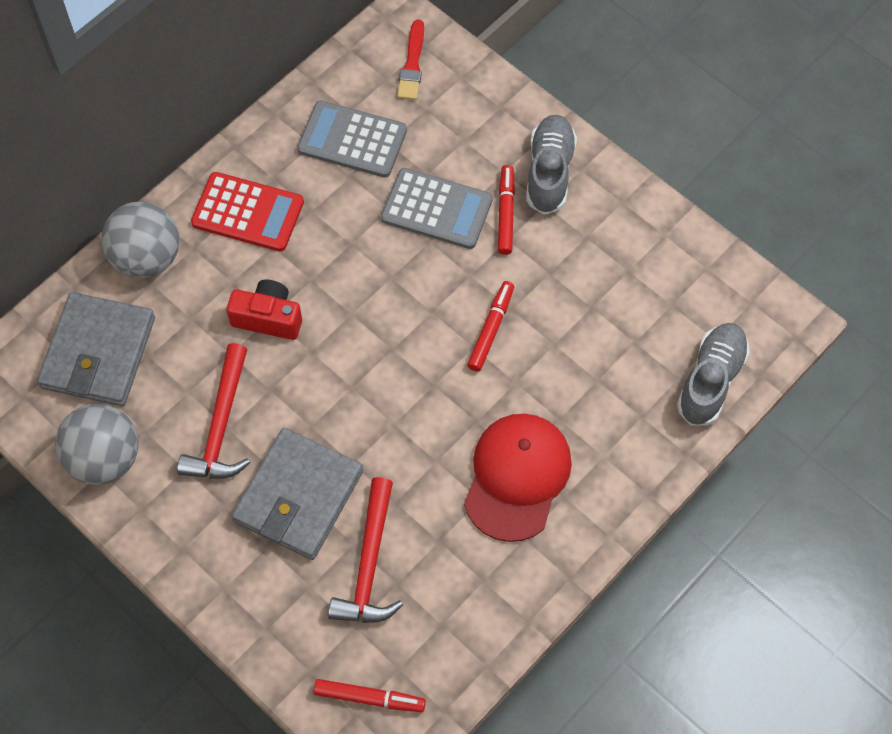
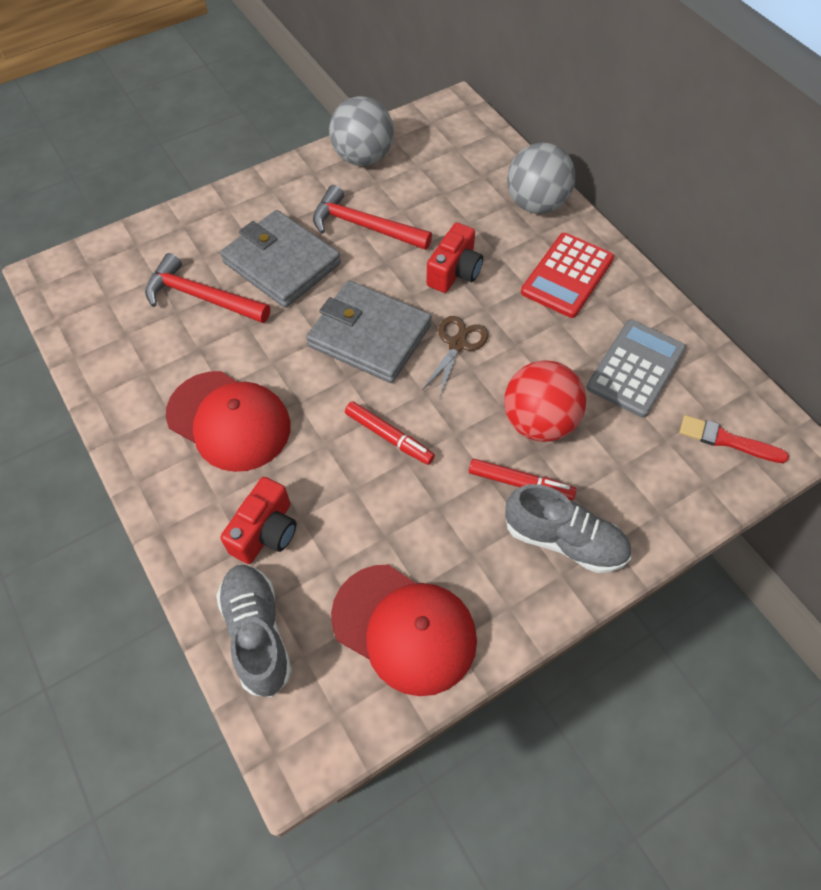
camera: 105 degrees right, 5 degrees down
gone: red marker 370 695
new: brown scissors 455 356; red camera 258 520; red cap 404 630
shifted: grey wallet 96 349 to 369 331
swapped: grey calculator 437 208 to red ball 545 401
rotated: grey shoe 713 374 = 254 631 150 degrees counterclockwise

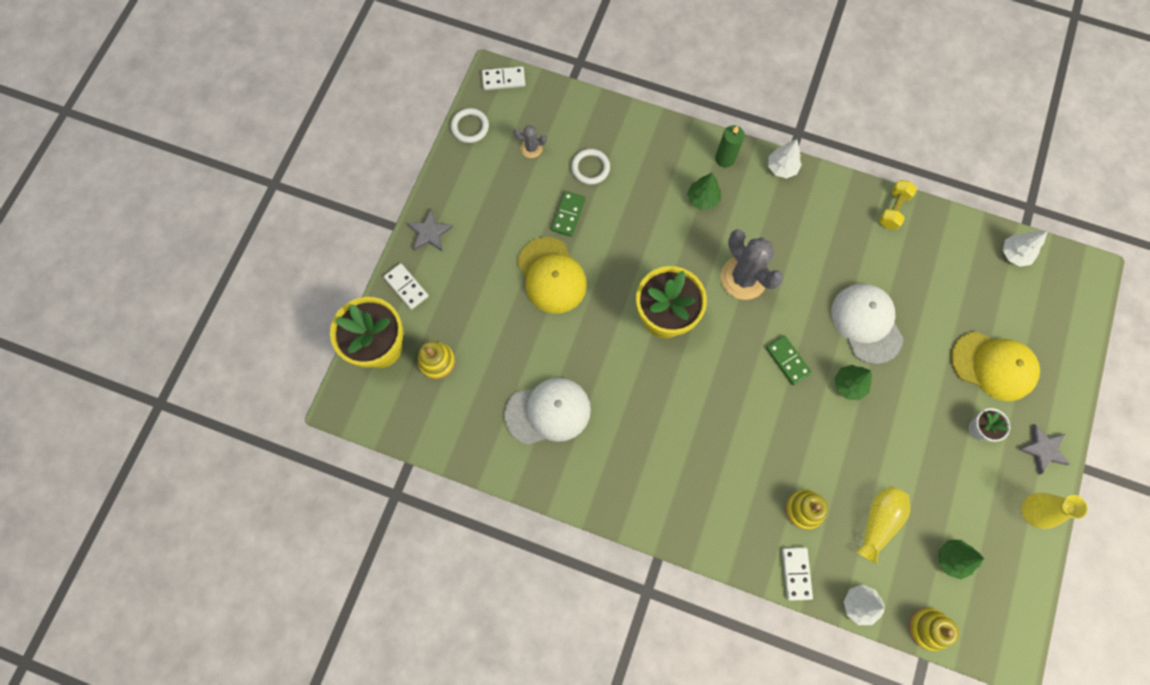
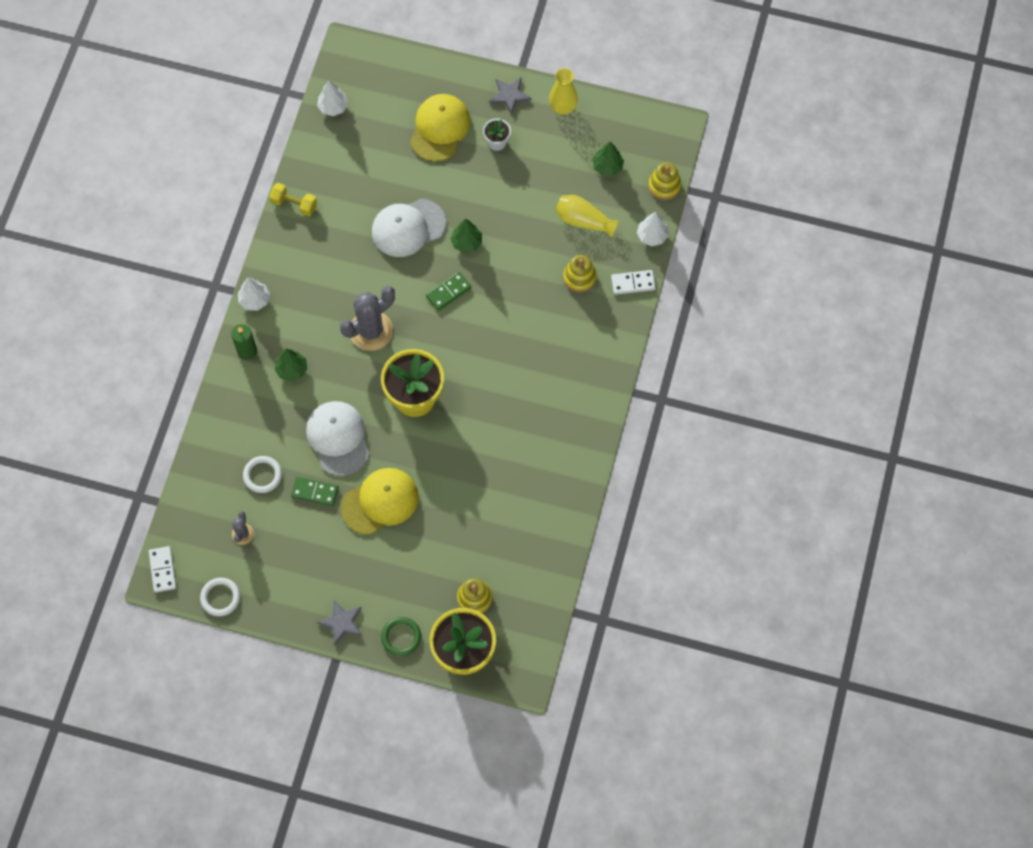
camera: 95 degrees left, 5 degrees down
shifted: white cap 547 411 to 338 438
swapped: white domino 406 286 to green ring 401 636

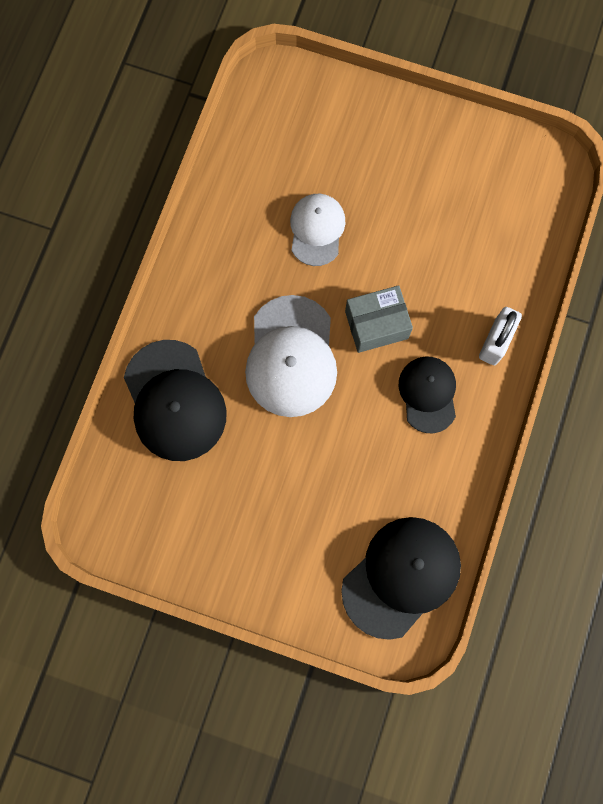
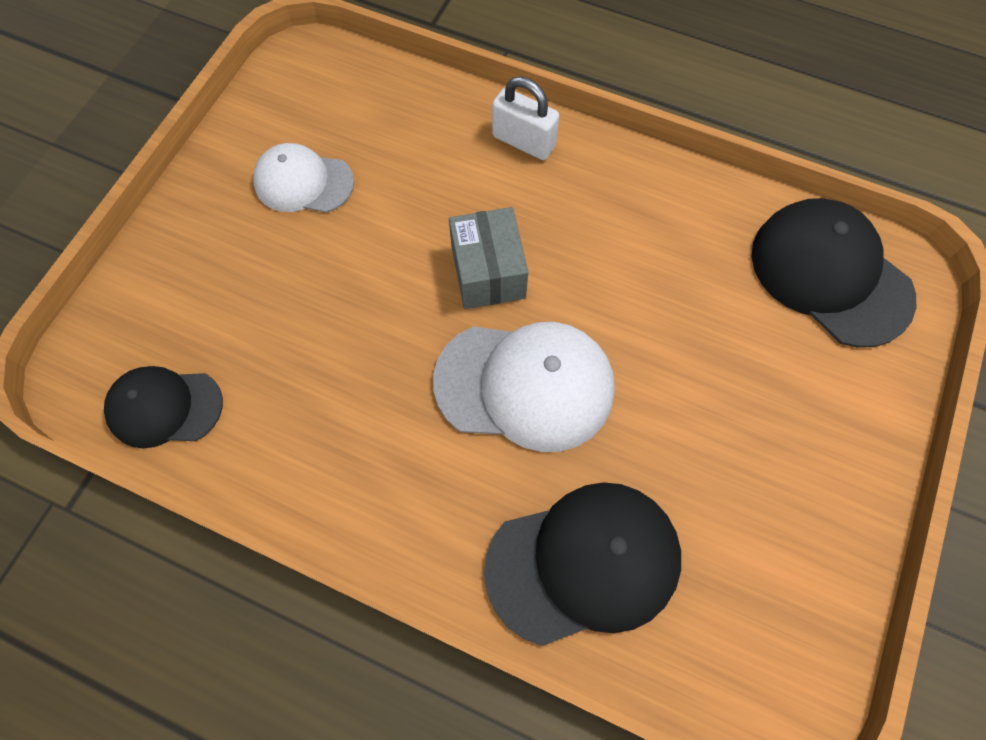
camera: 85 degrees left, 10 degrees down
shifted: white cap 317 230 to 303 178; black cap 427 395 to 163 407

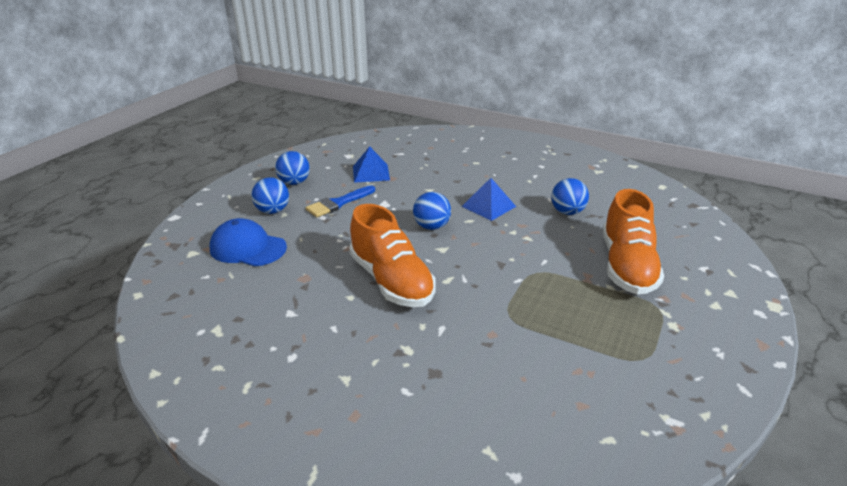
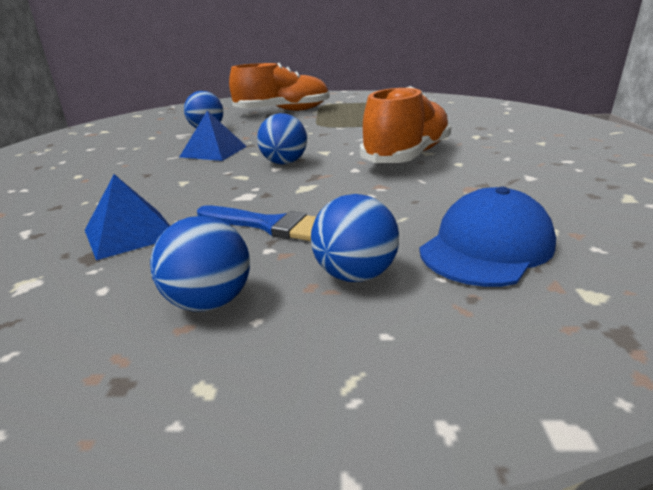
camera: 115 degrees left, 5 degrees down
rotated: blue cap 248 242 = 487 237 135 degrees counterclockwise

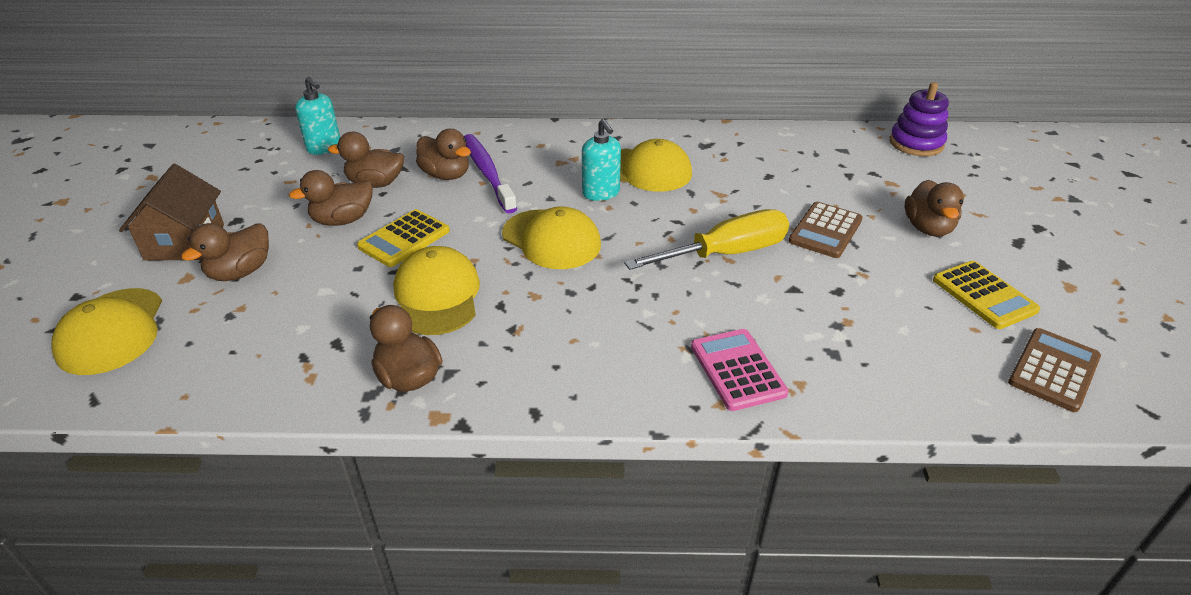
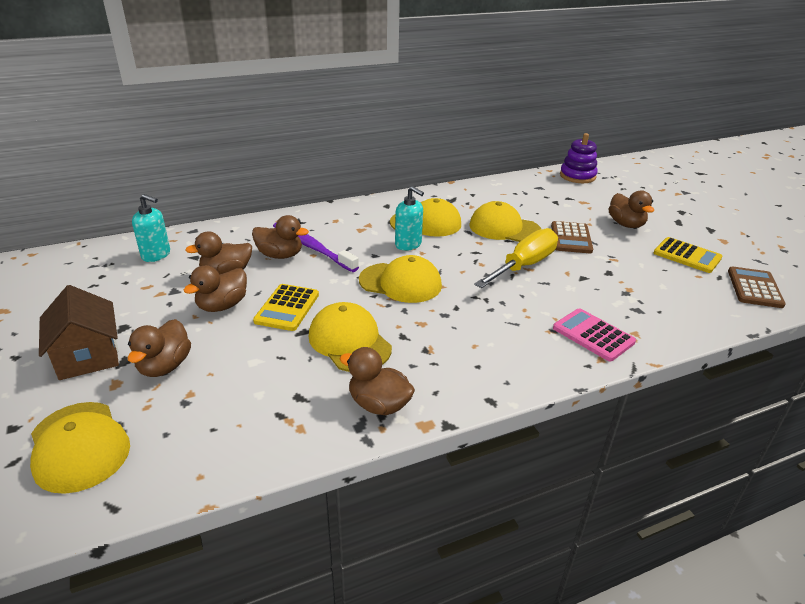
camera: 25 degrees left, 5 degrees down
new: yellow cap 505 221

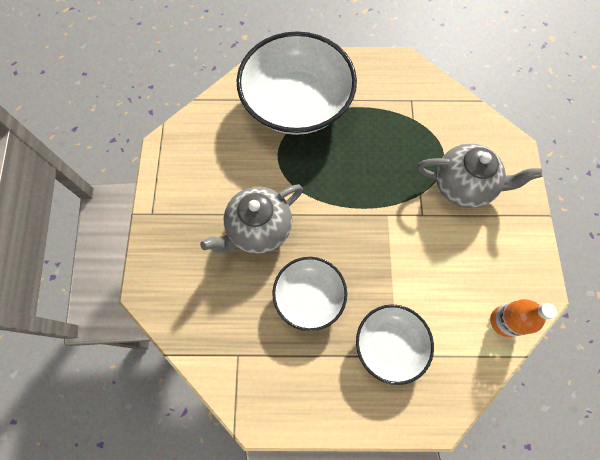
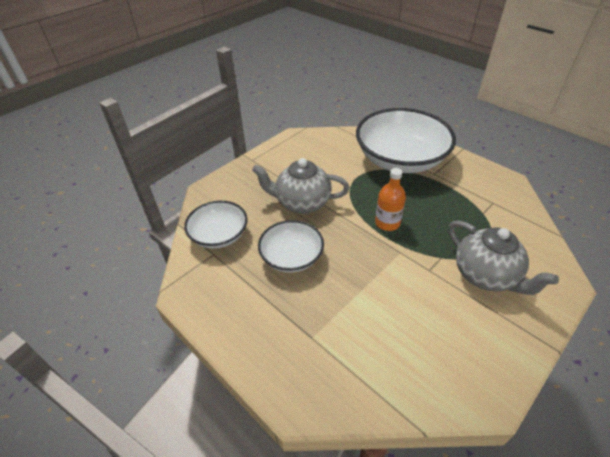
camera: 45 degrees right, 25 degrees down
shifted: orange bottle 523 318 to 390 199; white bowl 395 344 to 215 225

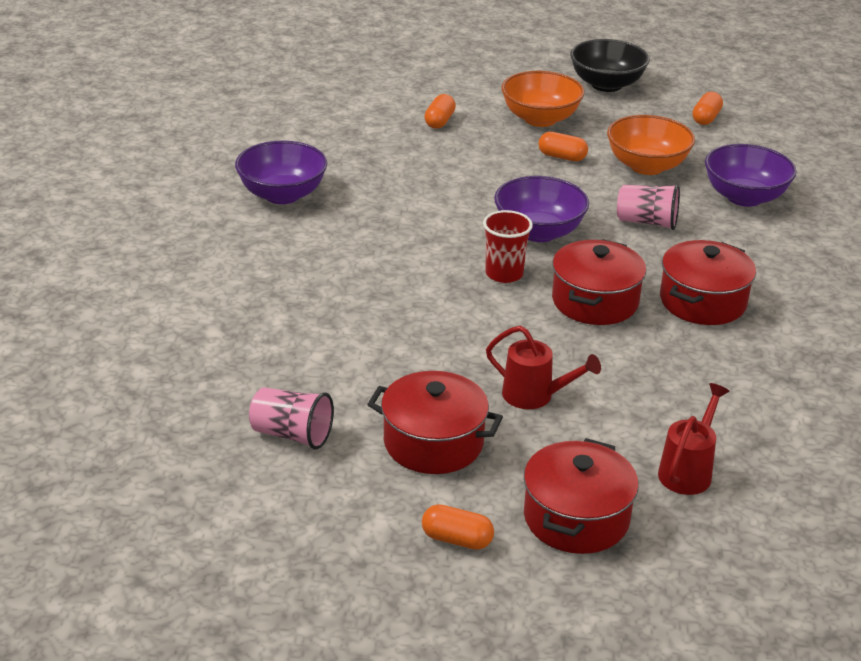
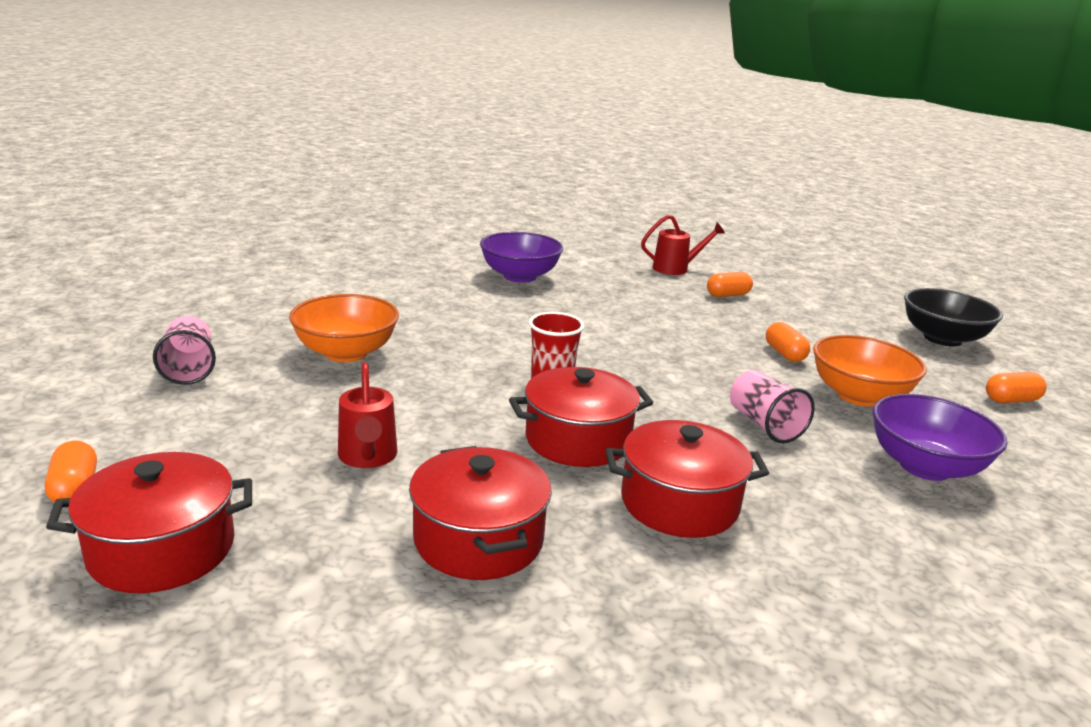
camera: 50 degrees right, 10 degrees down
gone: purple bowl 541 209
shifted: orange bowl 542 99 to 344 328; red pot 435 422 to 480 513; red watering can 693 439 to 683 245

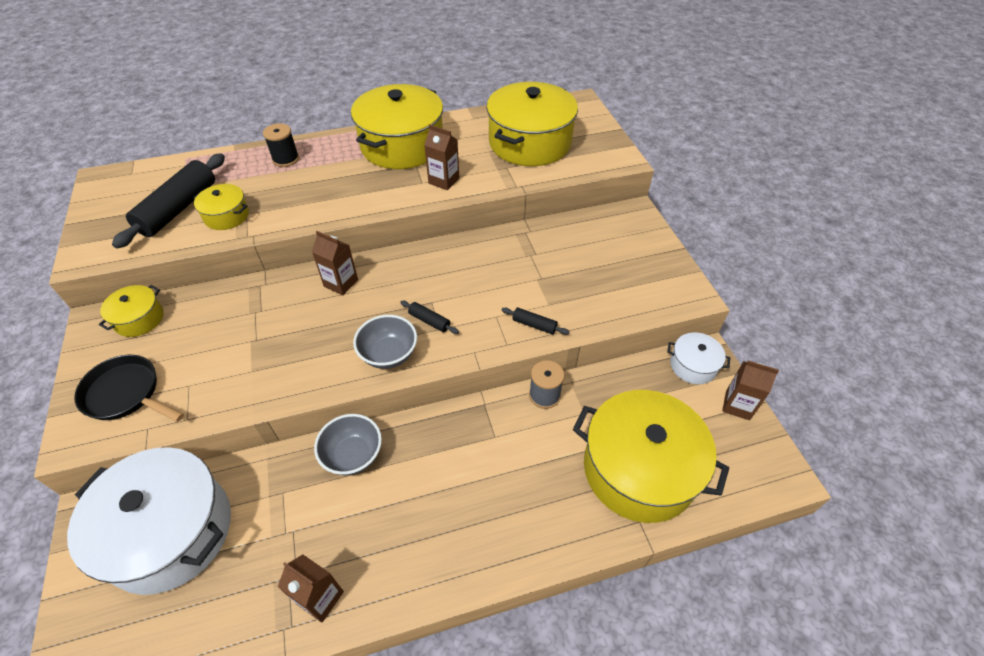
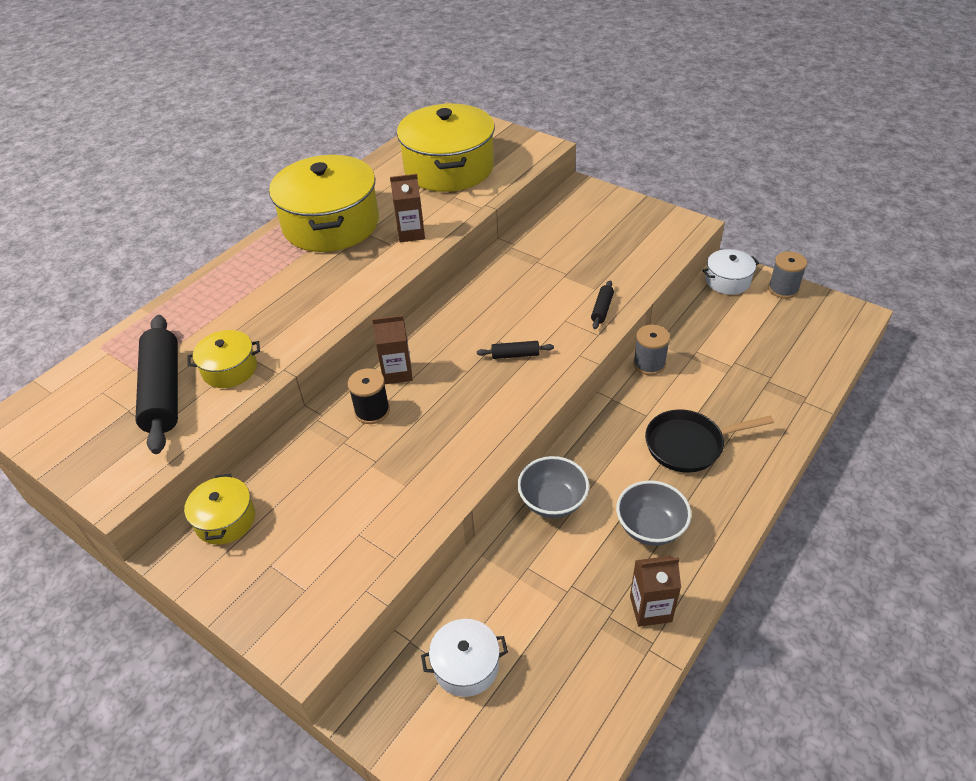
camera: 35 degrees left, 5 degrees down
gone: yellow pot 651 456
shifted: black spool 281 145 to 369 396; grey bowl 385 342 to 653 513; black pan 129 388 to 709 441
swapped: brown carton 750 390 to grey spool 787 275
rotated: black rolling pin 535 321 = 602 304 60 degrees counterclockwise
scaled: white pot 149 521 = 464 658 x0.47

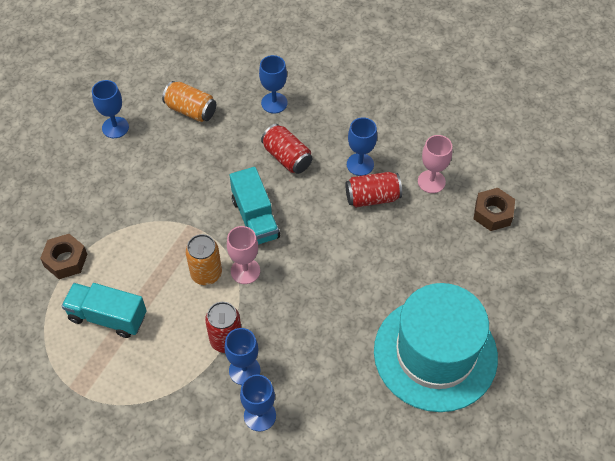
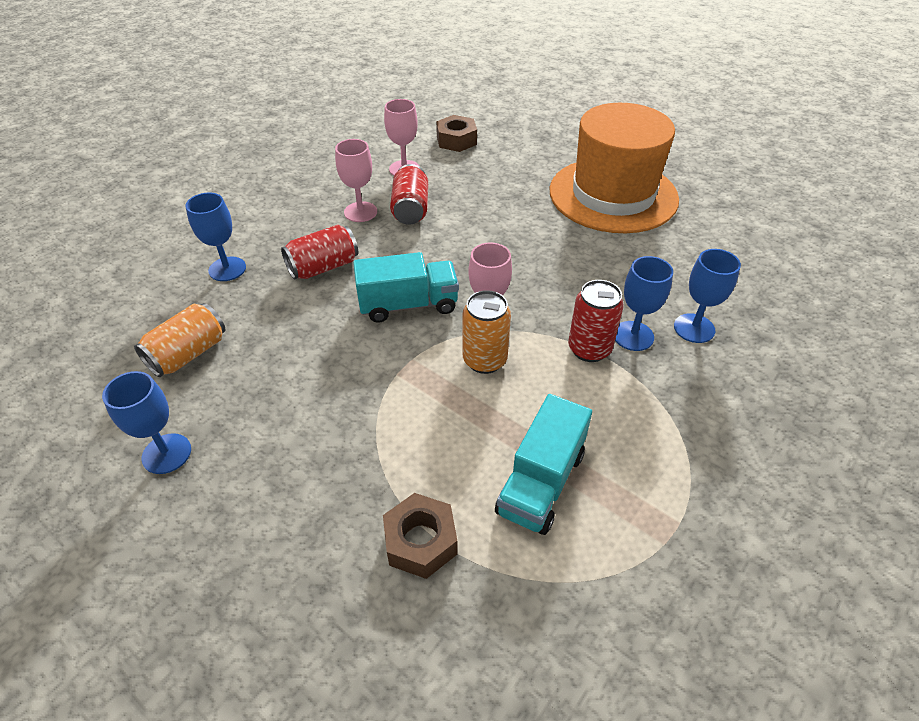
camera: 80 degrees left, 10 degrees down
repainted: blue goblet 362 146 to pink goblet 356 180; turquoise hat 436 347 to orange hat 614 168

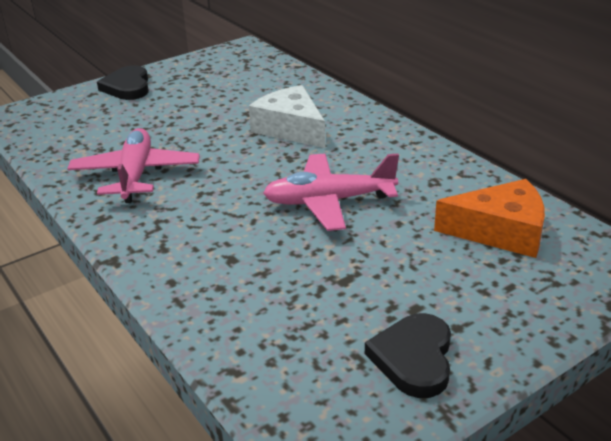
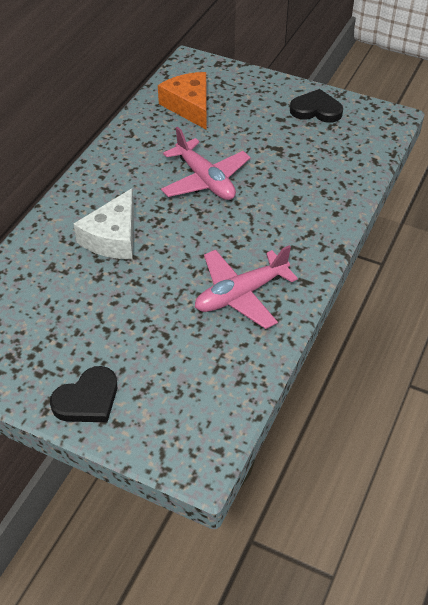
camera: 120 degrees left, 15 degrees up
rotated: black heart 408 355 = 316 106 150 degrees counterclockwise

